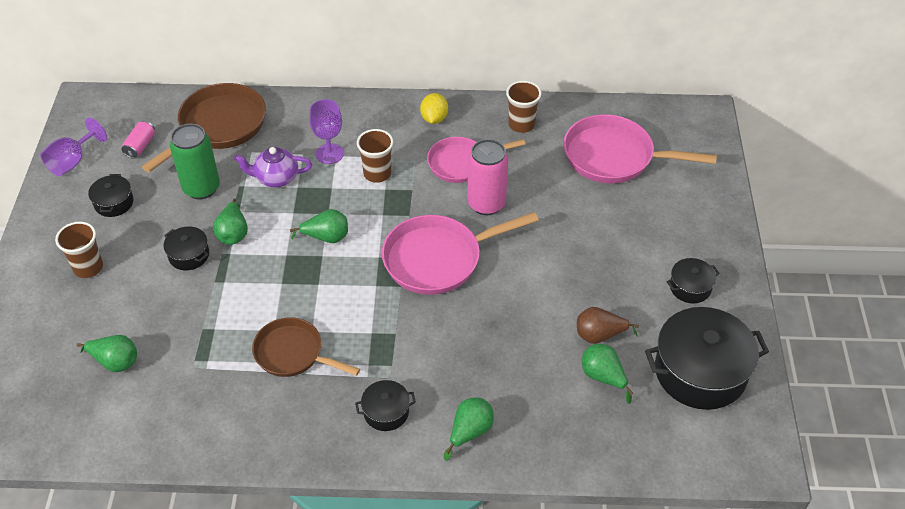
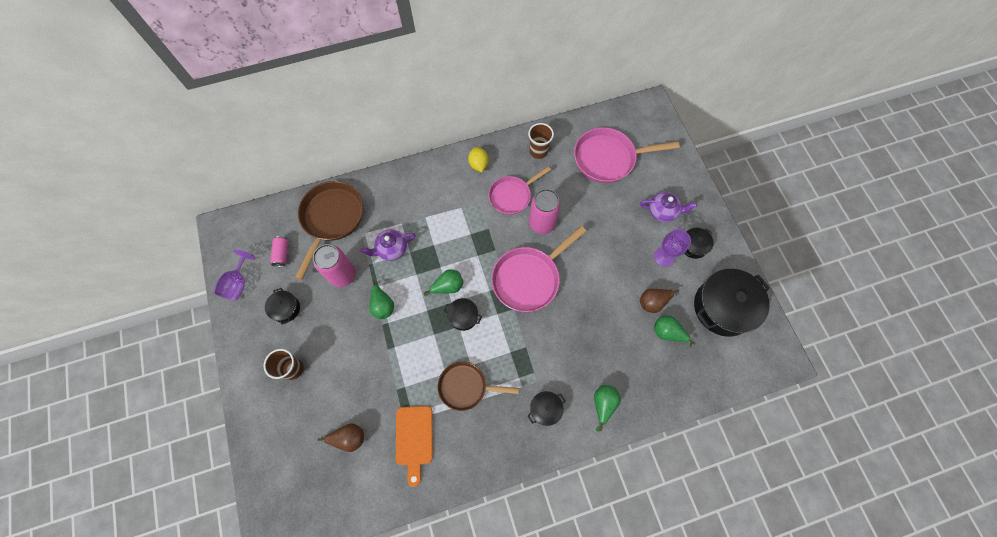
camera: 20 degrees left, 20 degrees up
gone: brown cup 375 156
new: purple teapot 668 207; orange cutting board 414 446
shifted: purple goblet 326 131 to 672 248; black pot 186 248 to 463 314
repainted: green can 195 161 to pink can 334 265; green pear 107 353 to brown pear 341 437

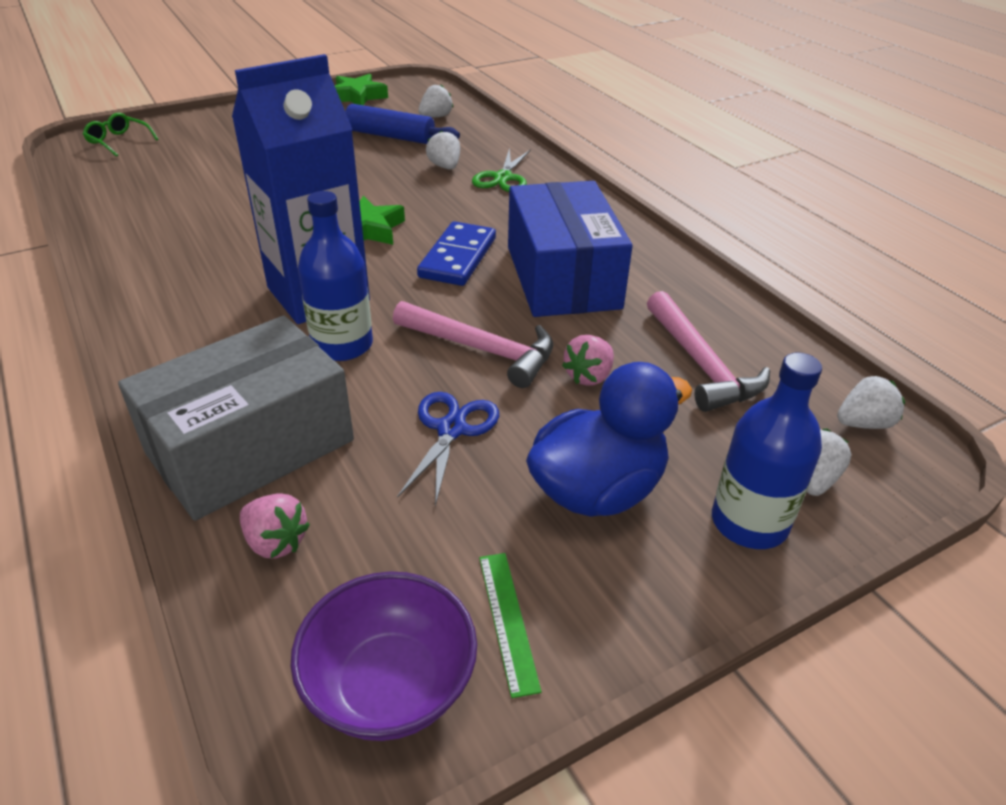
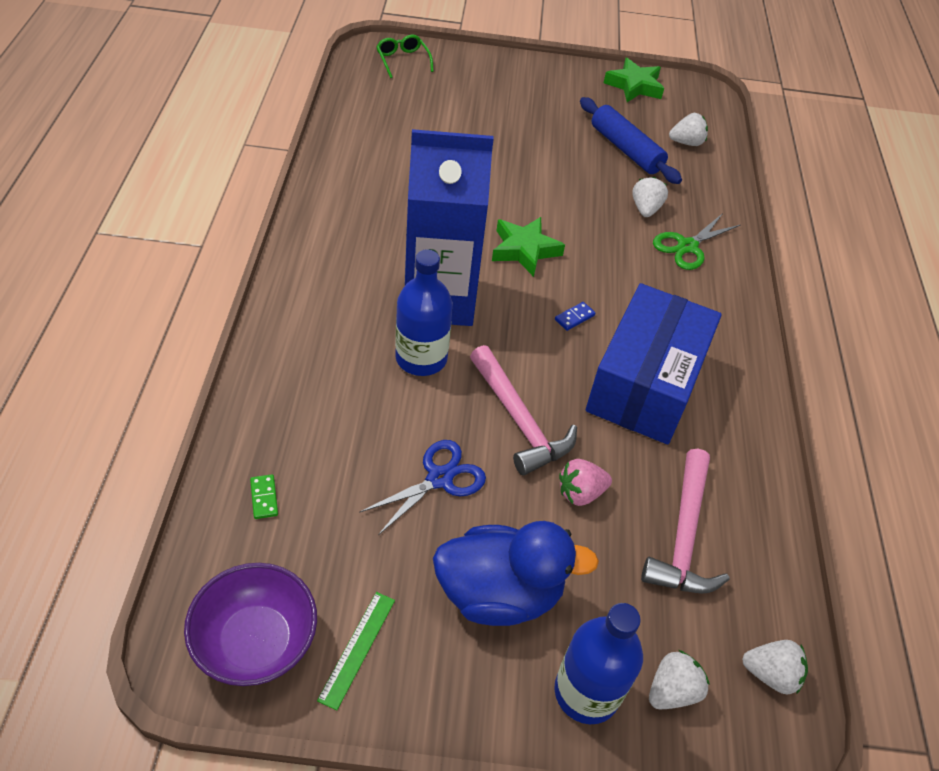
camera: 30 degrees right, 10 degrees up
gone: grey box 236 418
swapped: pink strawberry 275 526 to green domino 264 496
scaled: blue domino 456 253 = 575 316 x0.42

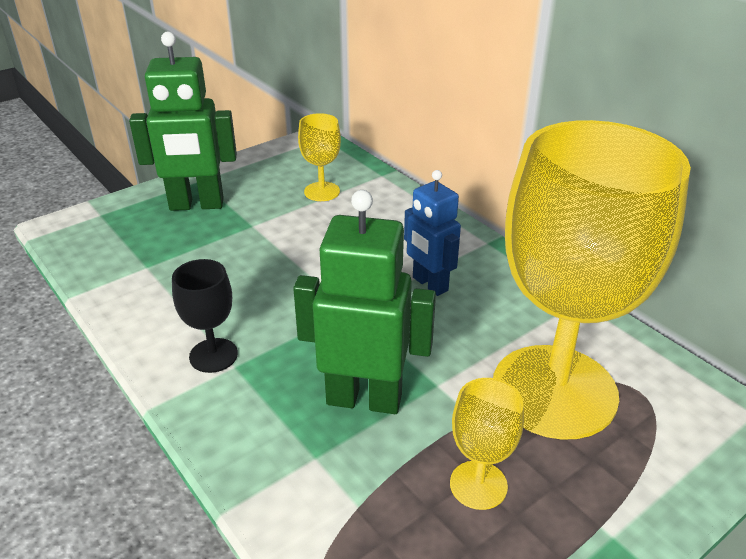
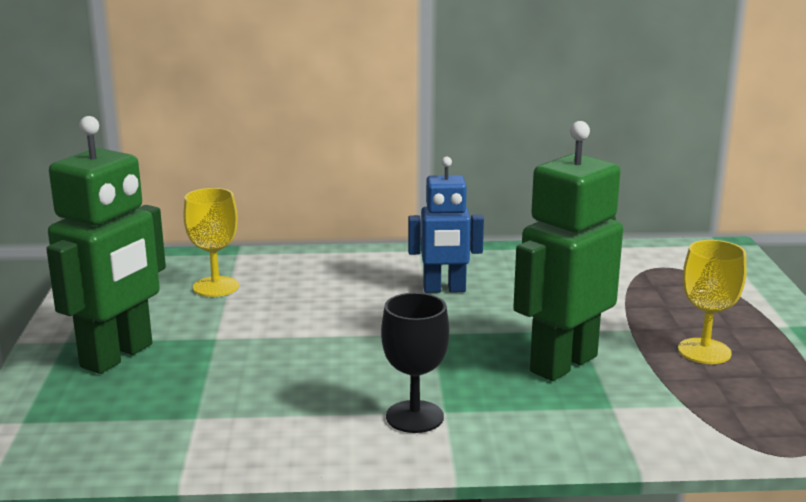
camera: 55 degrees left, 15 degrees down
gone: yellow goblet 592 280

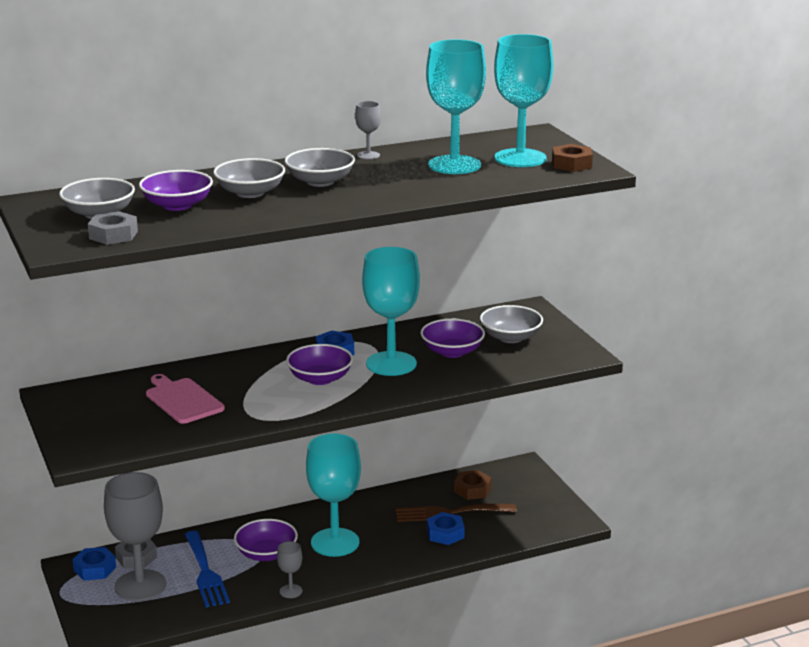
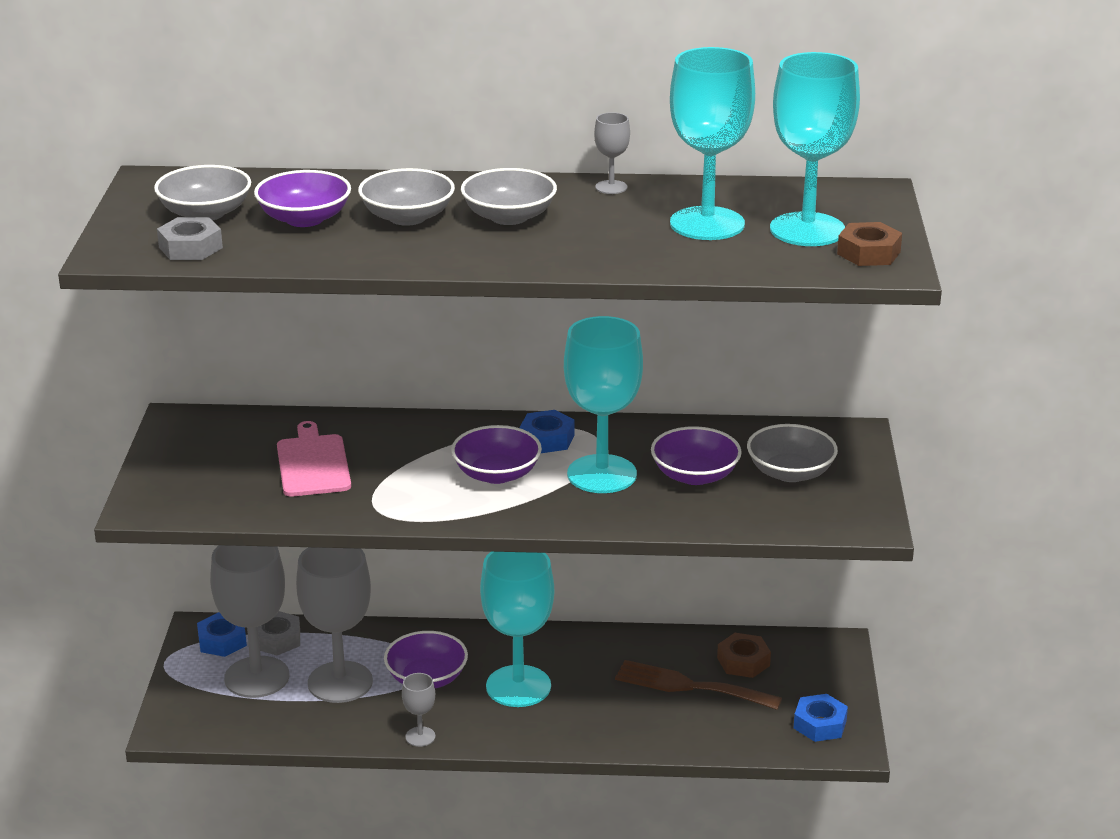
camera: 25 degrees right, 5 degrees up
shifted: blue nut 446 528 to 821 718
swapped: blue fork 207 569 to grey goblet 334 625

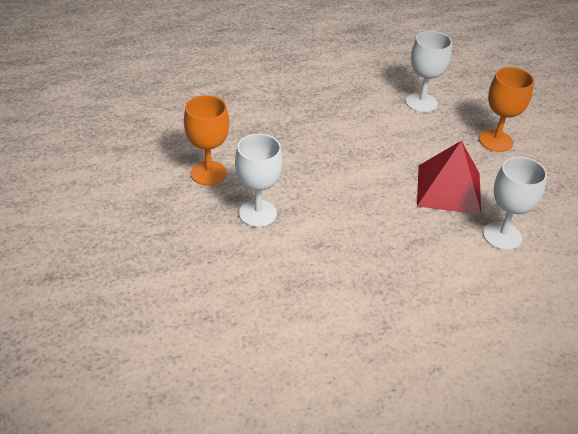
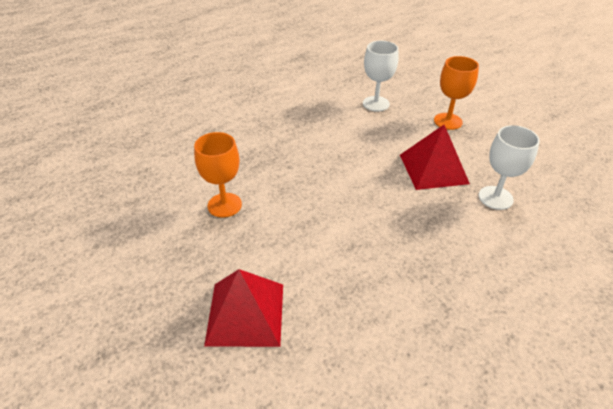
camera: 15 degrees left, 0 degrees up
gone: white goblet 259 180
new: red pyramid 243 308

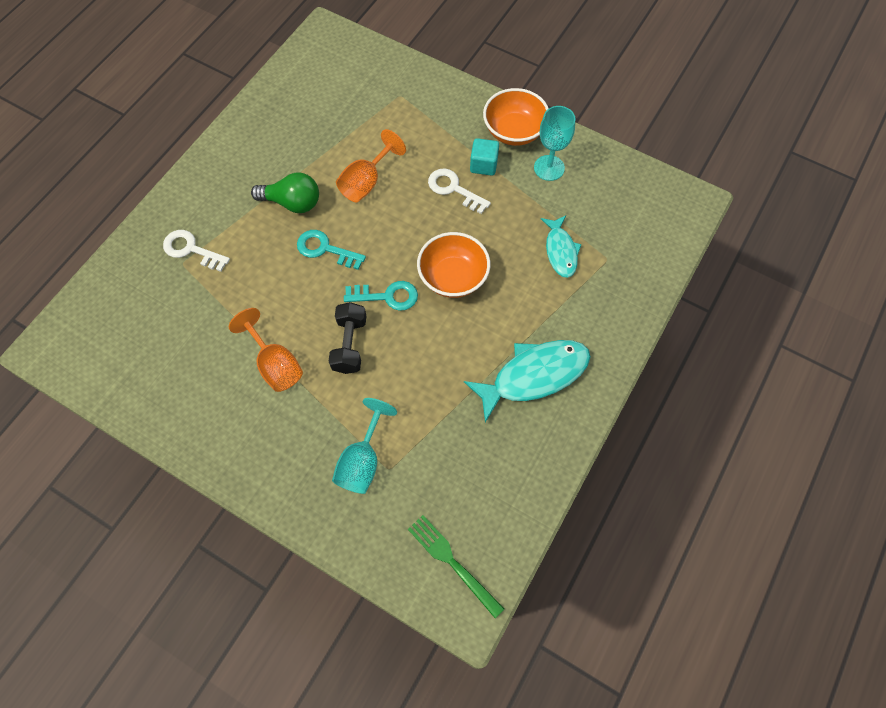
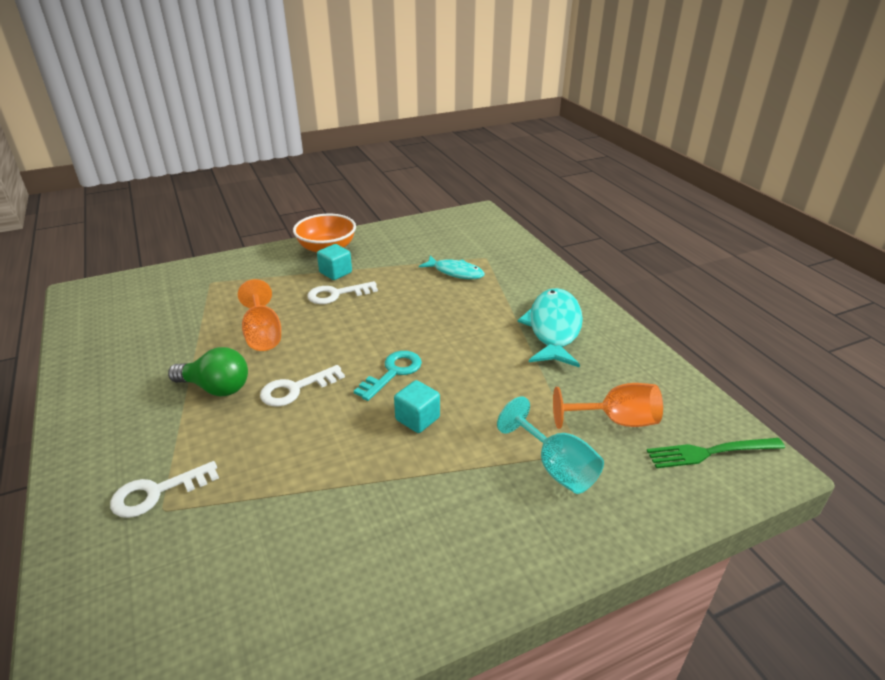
camera: 55 degrees left, 30 degrees down
gone: turquoise goblet 554 143; orange bowl 454 265
shifted: orange goblet 266 350 to 608 406
swapped: black dumbbell 347 338 to turquoise cube 417 406
repainted: turquoise key 331 250 to white key 302 386
rotated: green light bulb 285 192 = 208 371 60 degrees clockwise

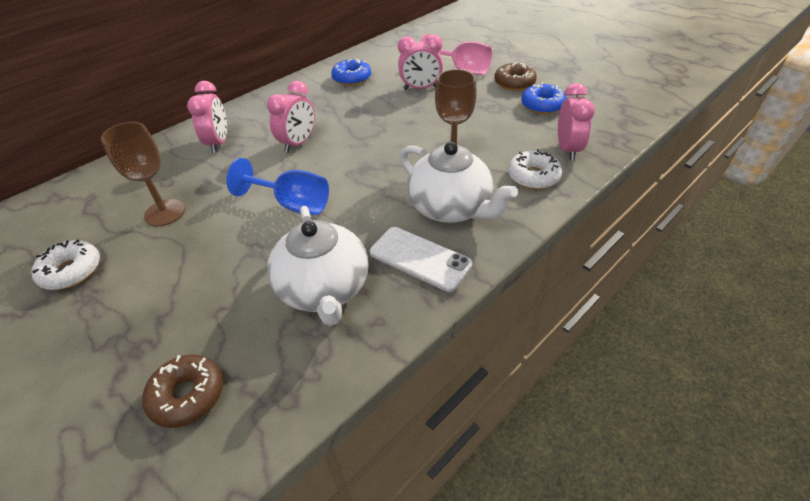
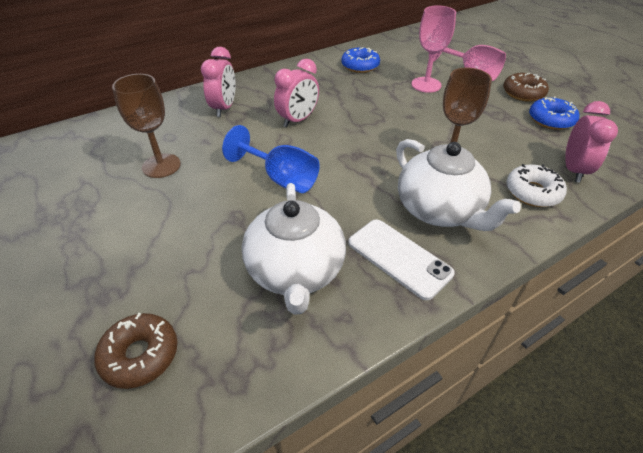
camera: 10 degrees right, 0 degrees up
gone: white donut 65 265
swapped: pink clock 420 62 to pink goblet 433 49

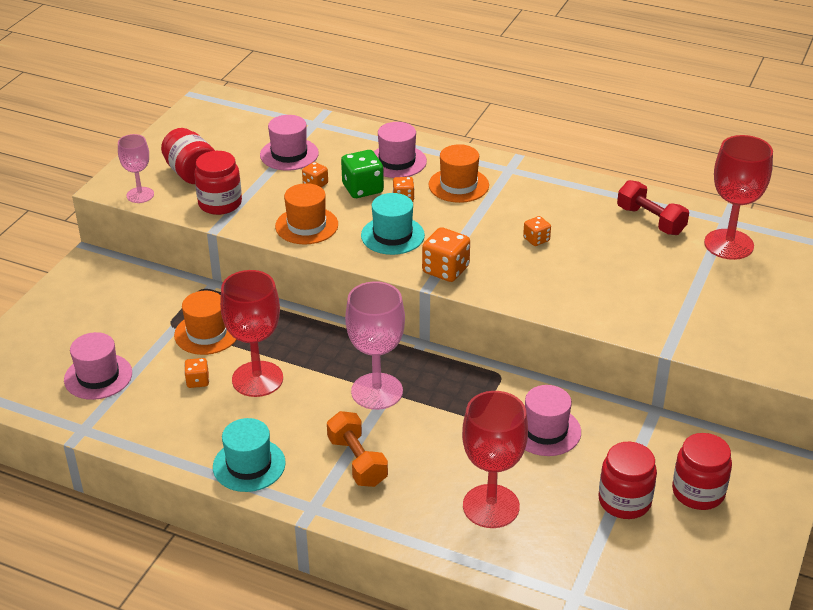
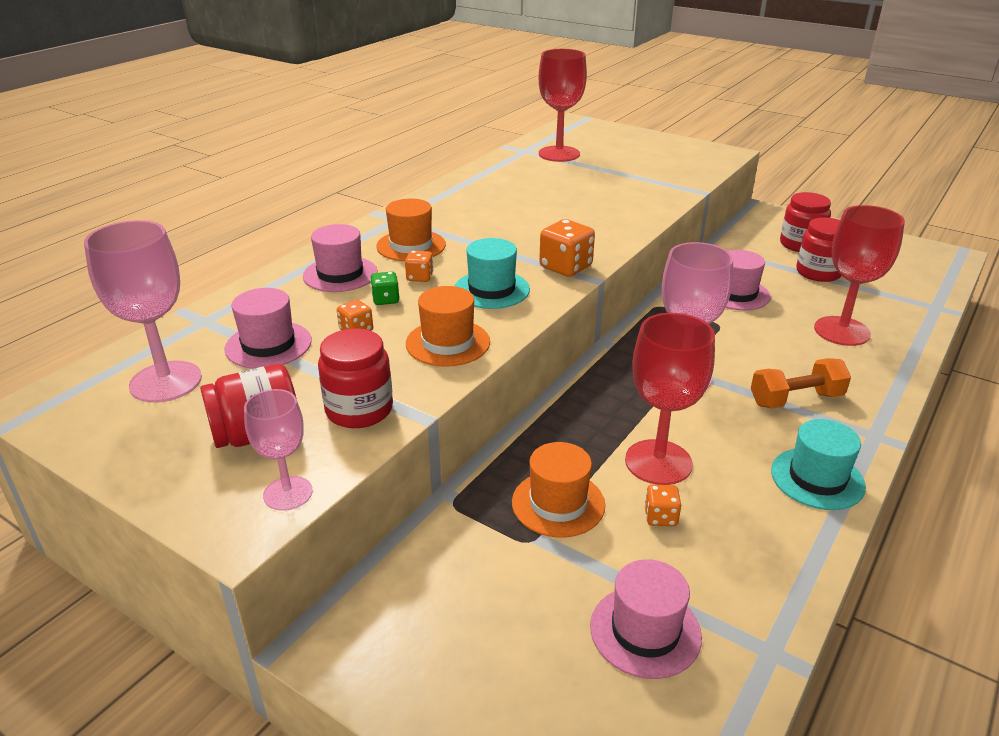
camera: 80 degrees left, 5 degrees down
gone: red dumbbell 653 207; orange dice 537 231
new: pink goblet 143 311
scaled: green dice 362 174 = 385 288 x0.57

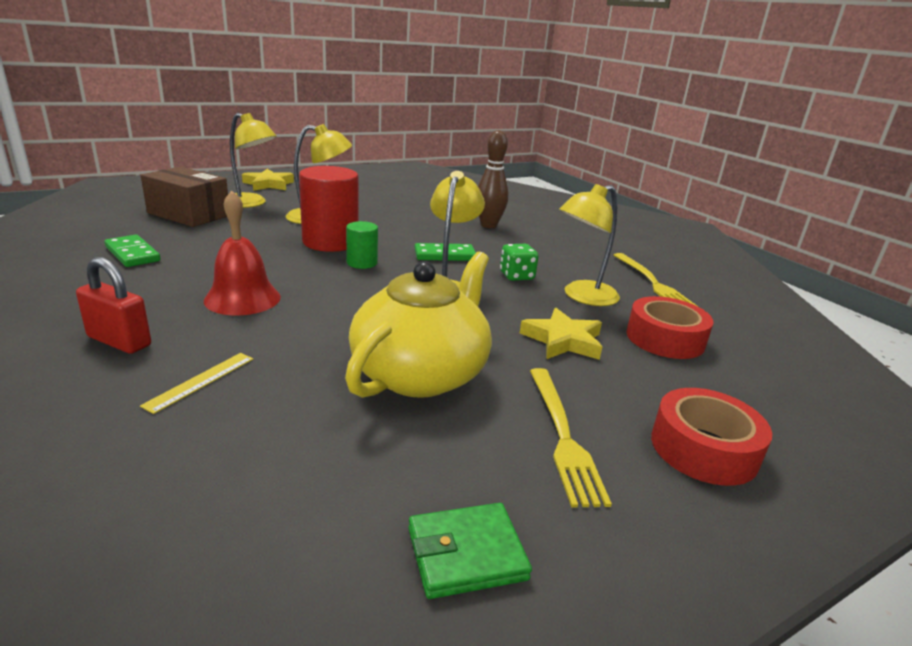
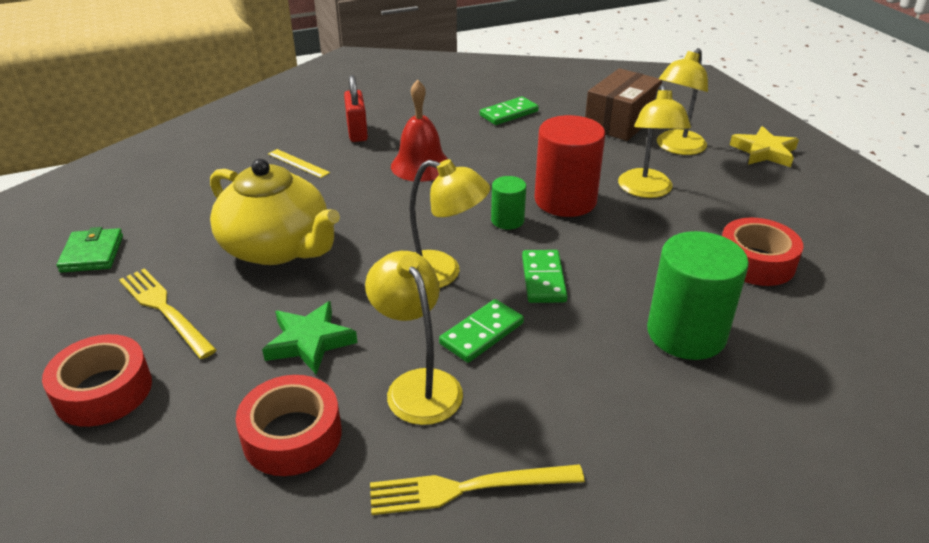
camera: 100 degrees right, 10 degrees up
new: red tape 762 251
swapped: brown bowling pin 493 179 to green cylinder 698 295; green dice 519 262 to green domino 481 331
repainted: yellow star 561 334 to green star 310 337
rotated: red padlock 113 305 = 356 108 45 degrees counterclockwise; yellow fork 571 437 = 167 313 45 degrees clockwise

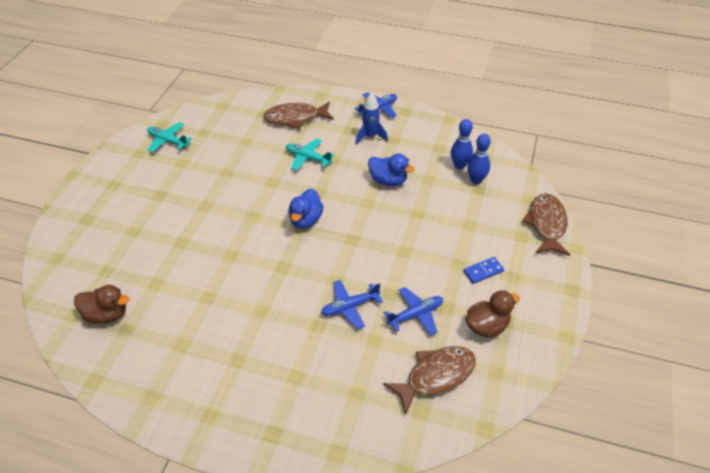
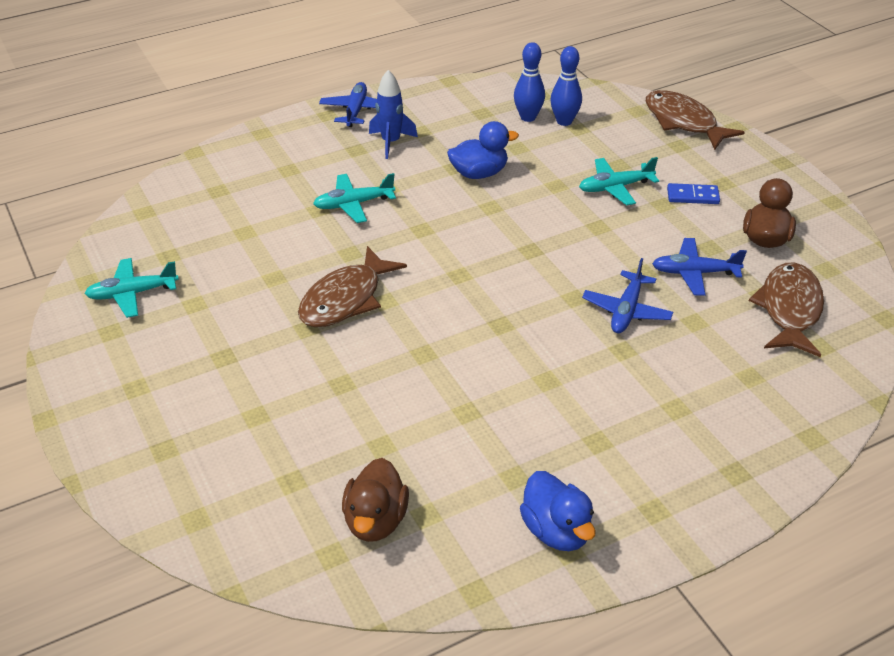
camera: 45 degrees left, 5 degrees down
new: turquoise plane 619 181
shifted: brown fish 298 115 to 352 286; blue duck 306 209 to 558 511
rotated: blue domino 483 270 = 693 193 75 degrees clockwise; brown duck 102 304 = 375 500 135 degrees clockwise; blue plane 413 311 = 699 267 105 degrees counterclockwise

